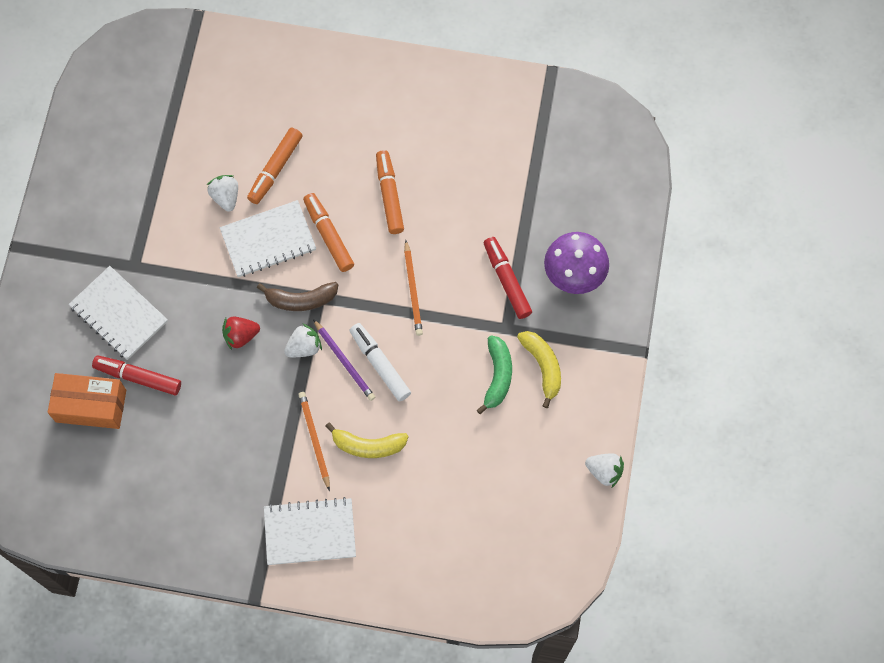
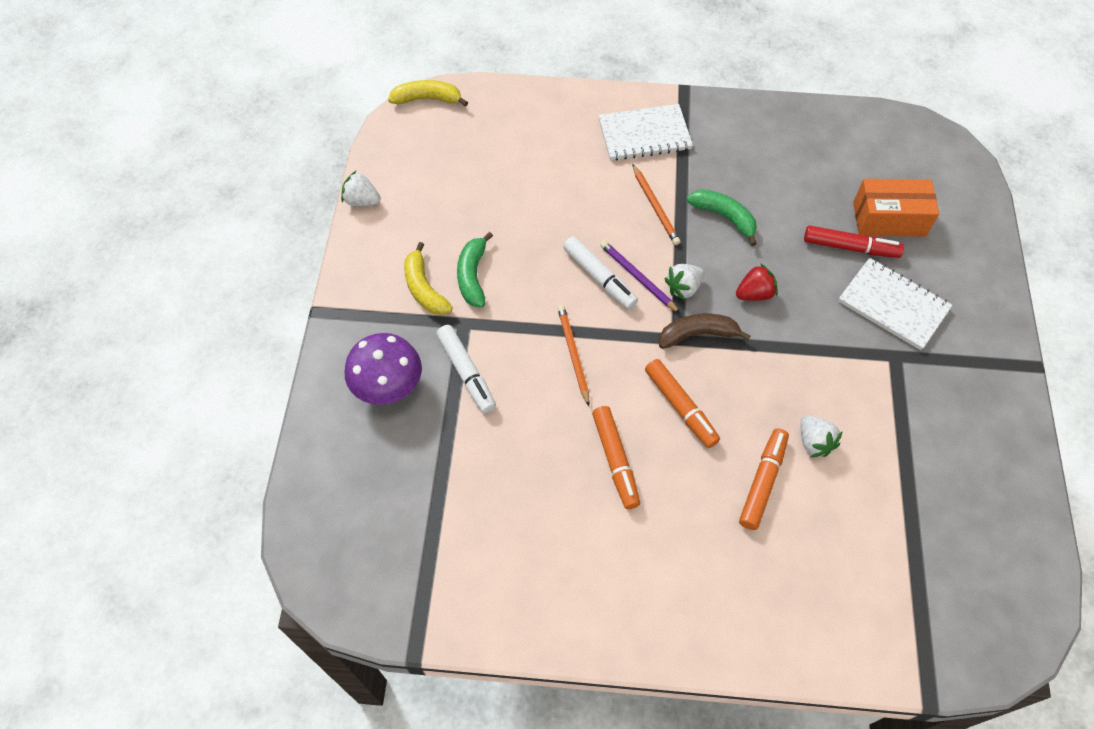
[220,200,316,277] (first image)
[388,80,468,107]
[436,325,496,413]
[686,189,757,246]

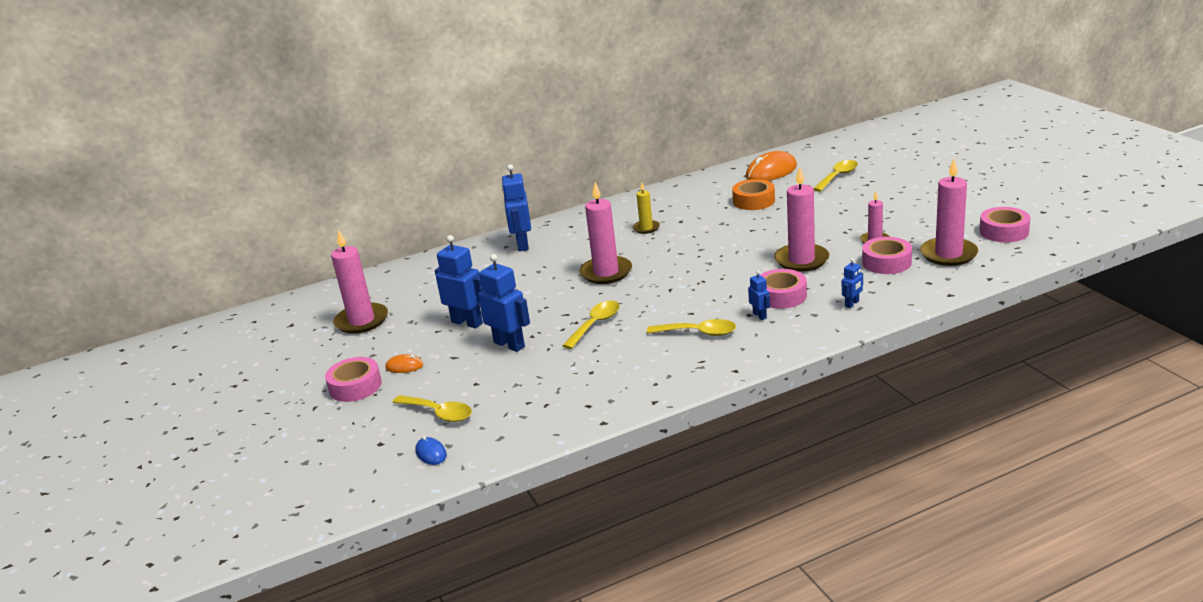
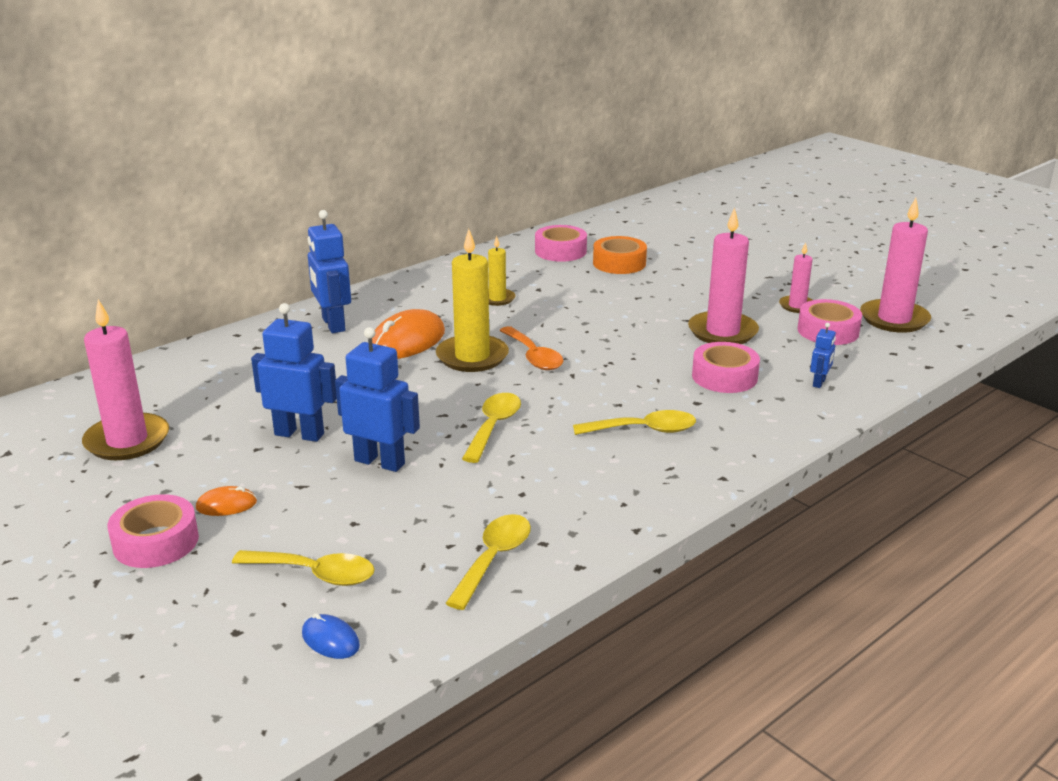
[436,229,509,372]
[372,309,445,359]
[748,270,770,320] (first image)
[446,514,531,610]
[535,225,587,262]
[499,326,564,370]

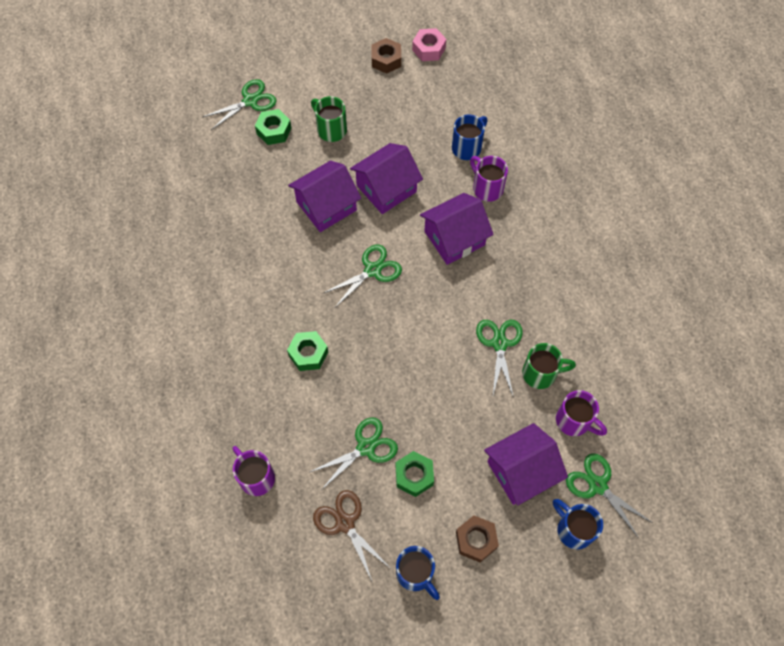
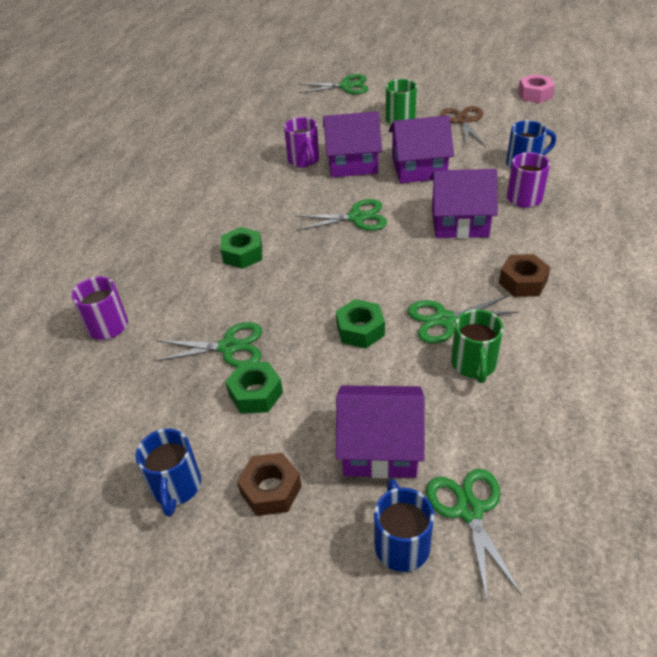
[336,299,385,348]
[441,106,486,147]
[499,254,551,297]
[408,296,519,344]
[451,309,504,383]
[284,117,319,168]

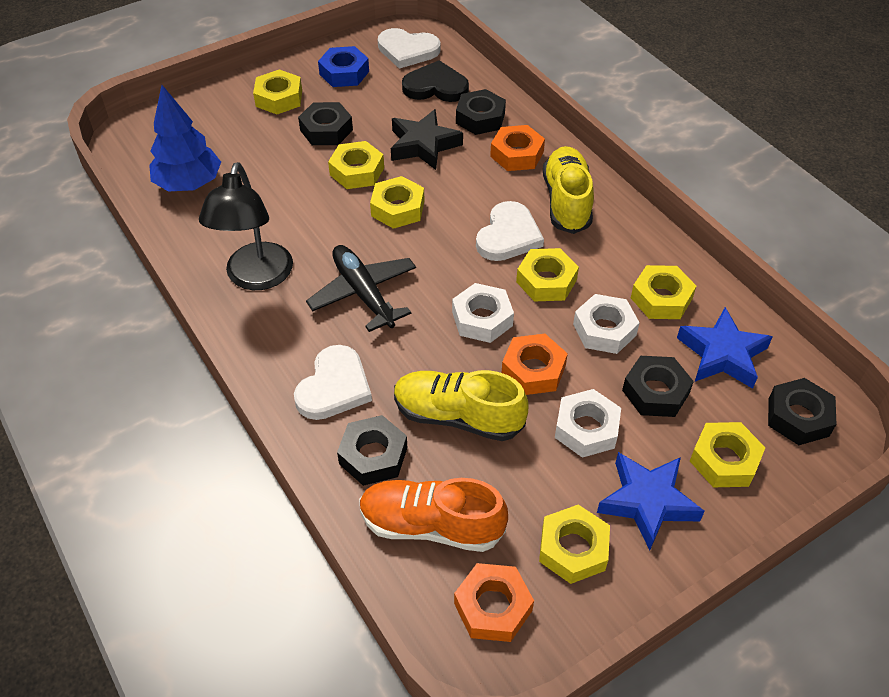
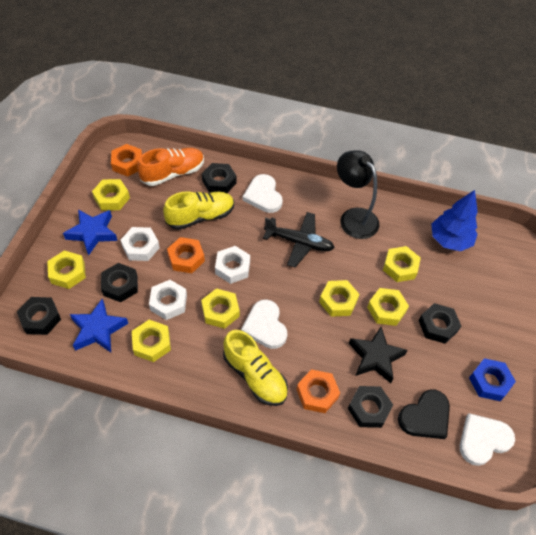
[383,246,421,282]

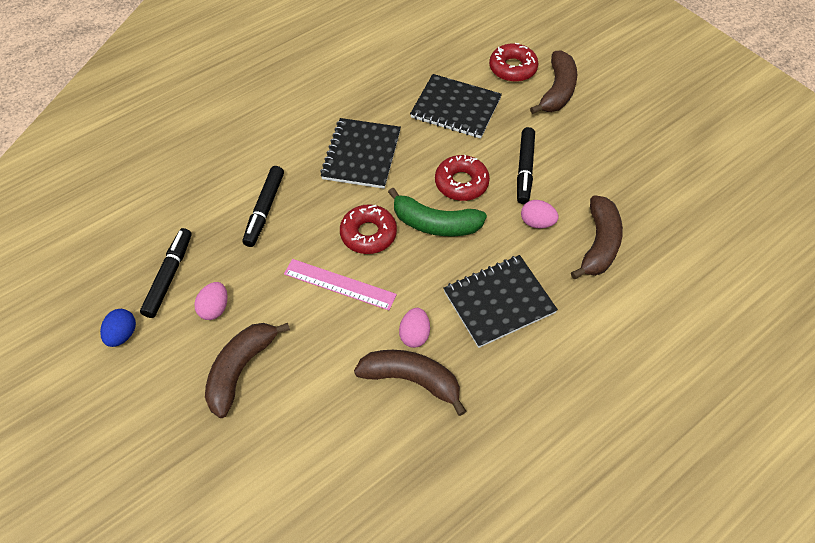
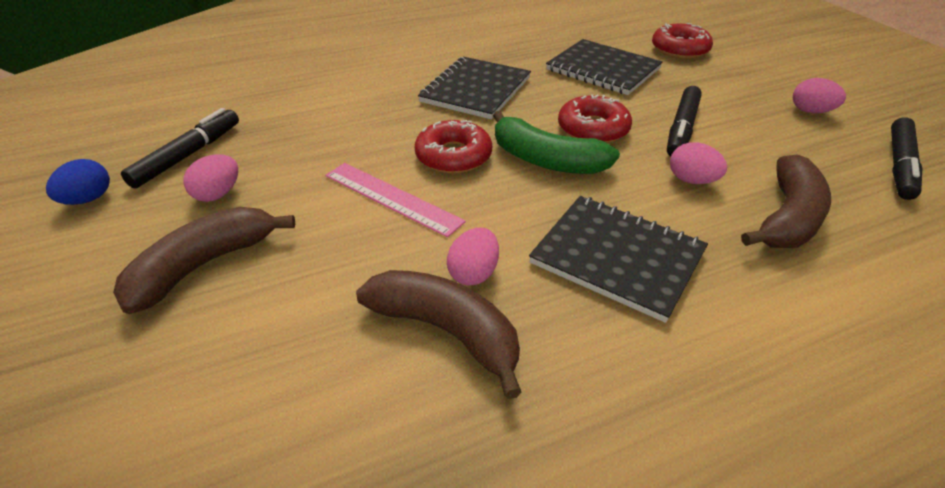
[891,117,922,200]
[529,196,708,323]
[530,50,577,114] (first image)
[793,78,846,113]

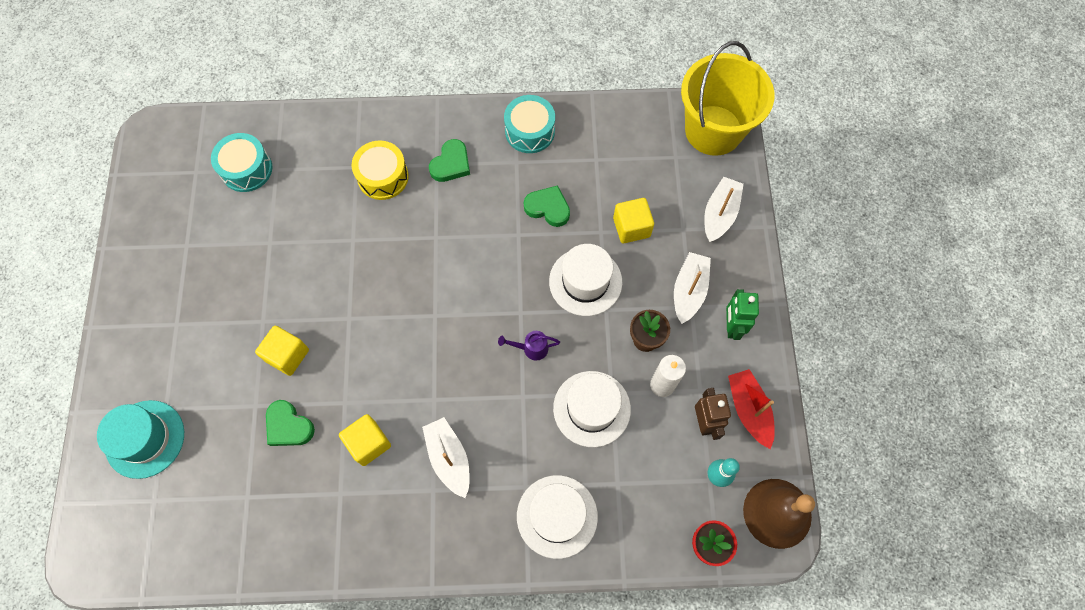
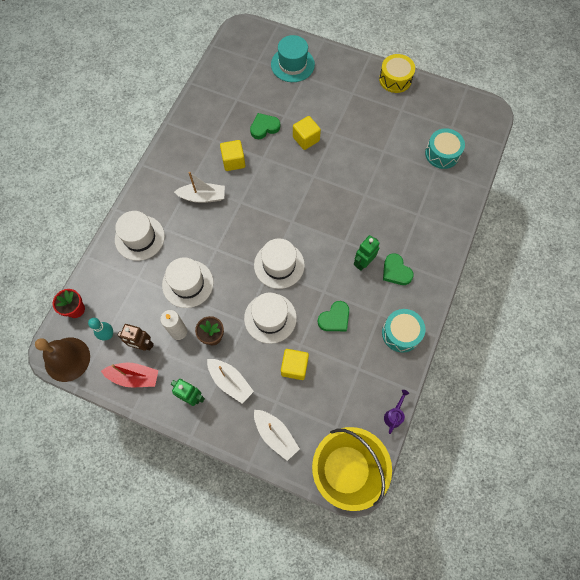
[379,54,415,93]
[384,390,409,434]
[254,238,305,289]
[354,235,380,271]

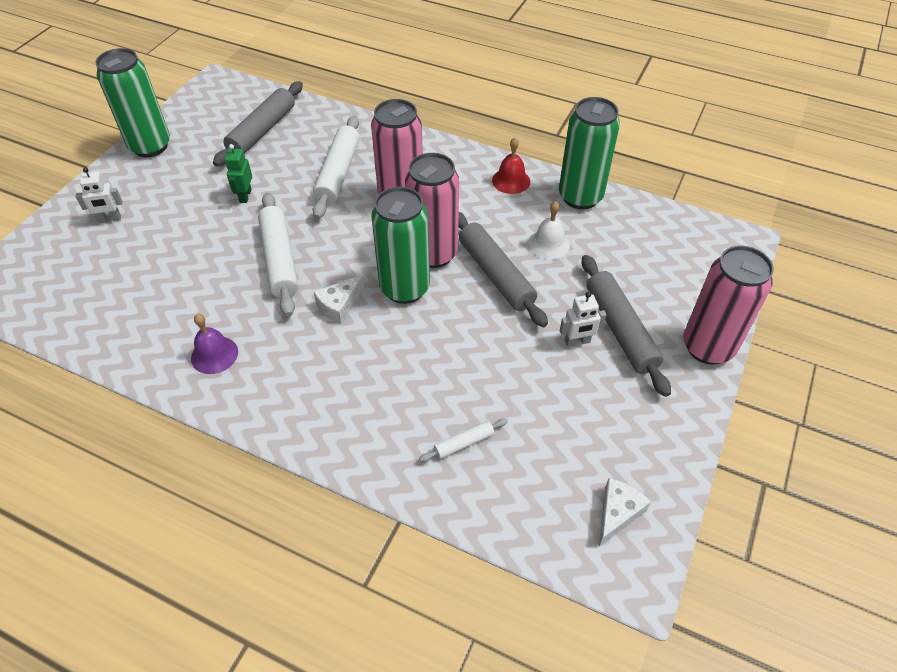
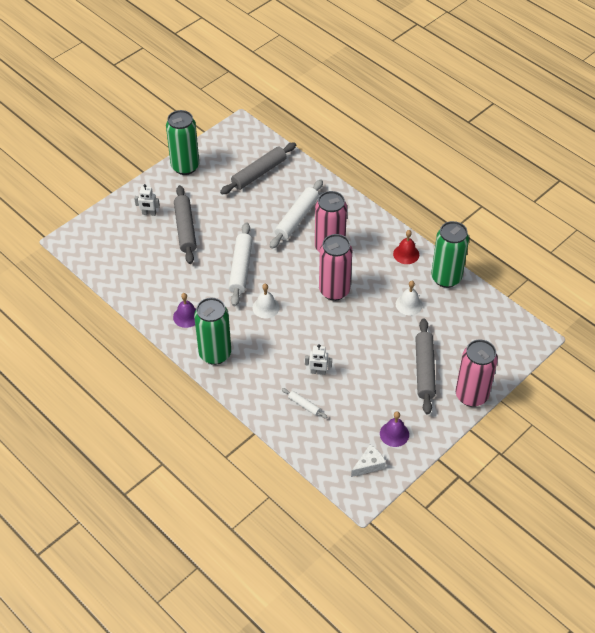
[225,144,252,203] (first image)
[253,284,280,318]
[194,298,231,365]
[282,388,327,418]
[174,185,196,264]
[305,344,332,375]
[380,411,409,447]

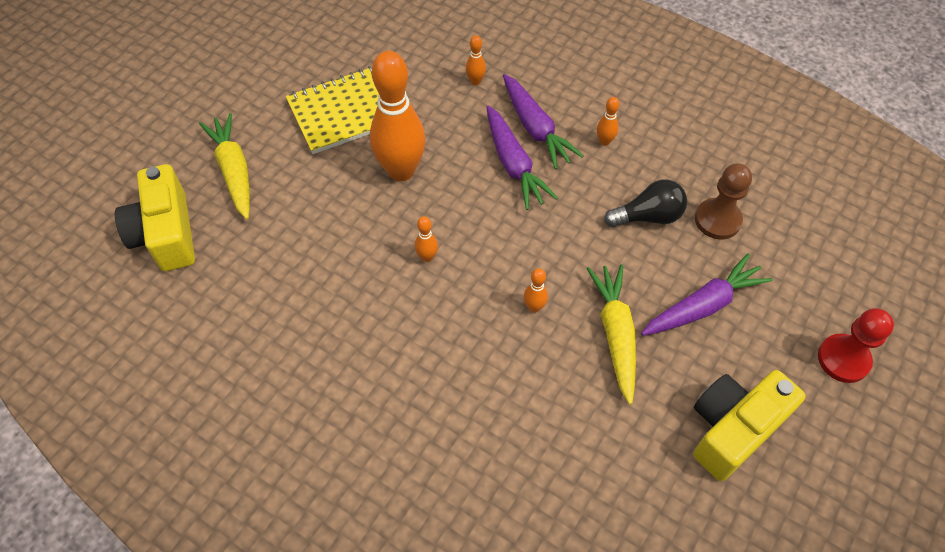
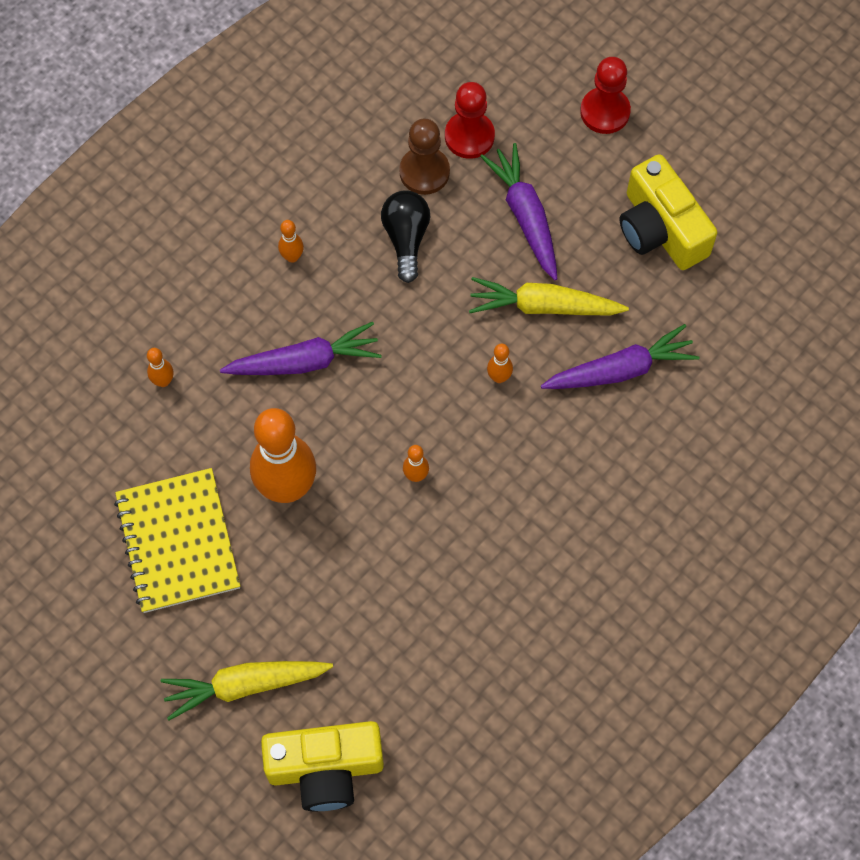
[541,324,699,389]
[445,82,495,159]

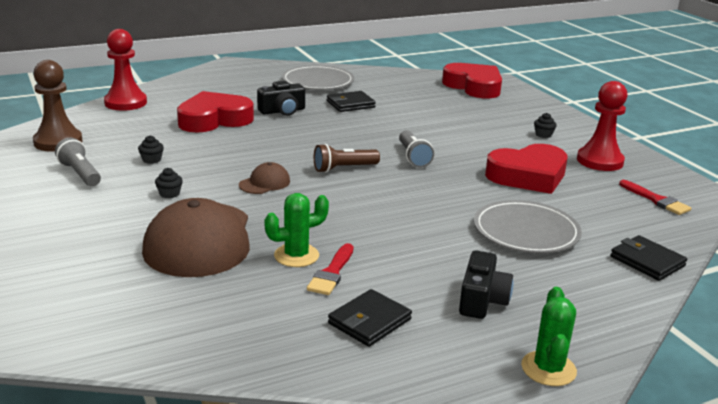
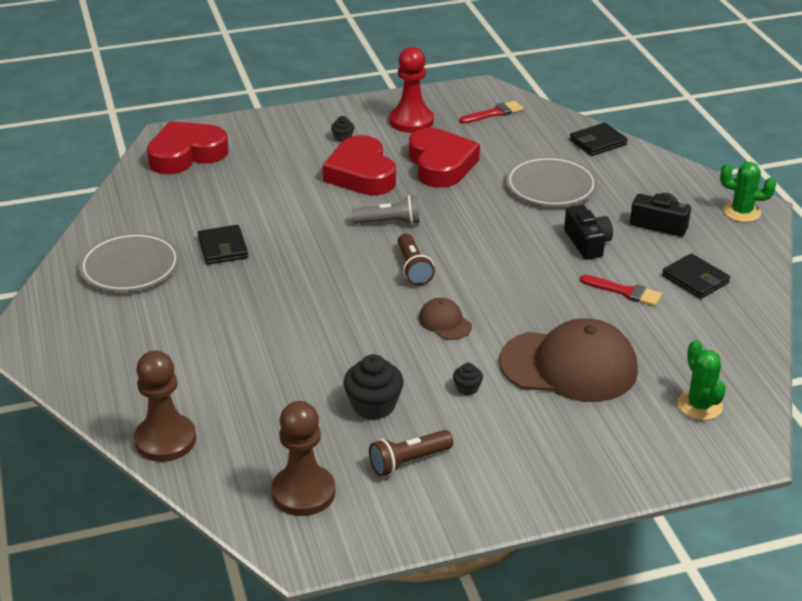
[369,430,453,476]
[134,350,196,462]
[344,354,404,420]
[322,135,396,195]
[564,205,613,260]
[677,340,726,420]

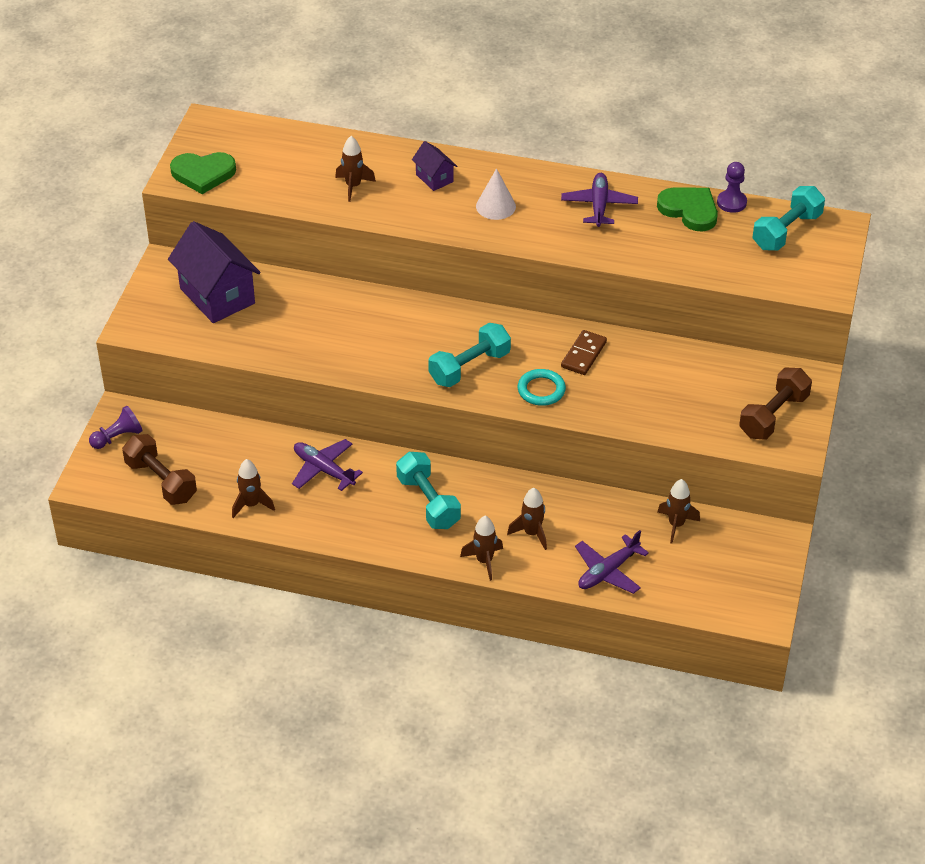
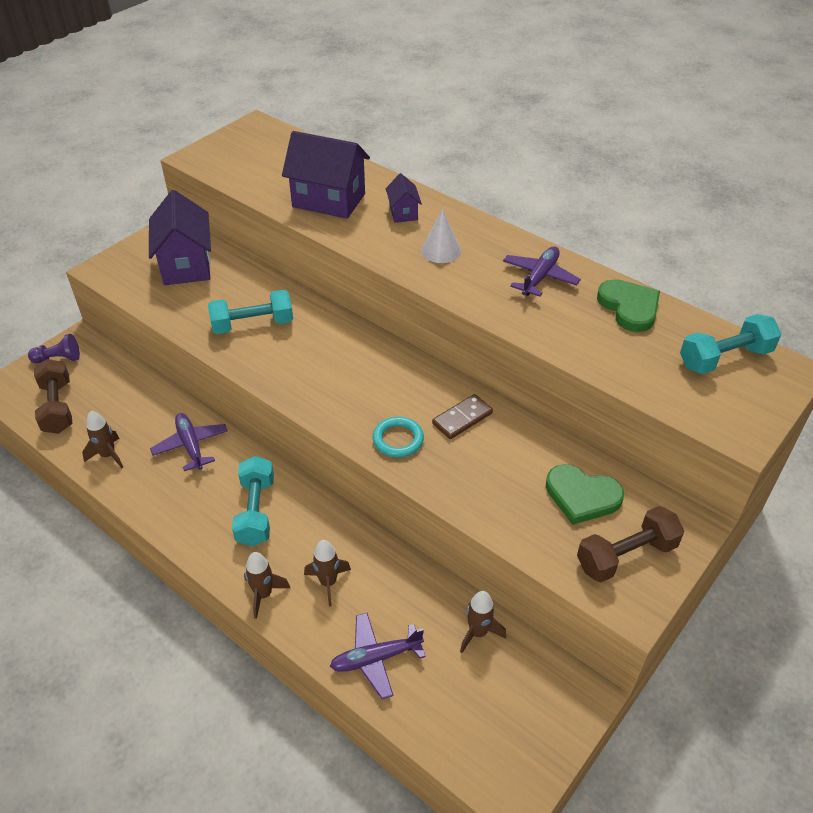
[546,464,624,525]
[282,131,370,219]
[208,290,293,334]
[717,162,747,213] (first image)

